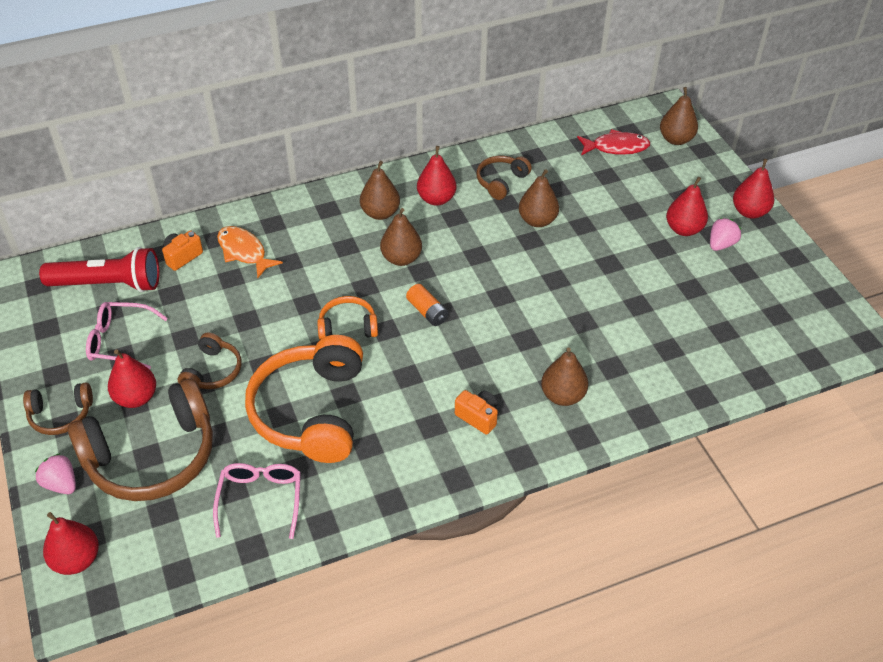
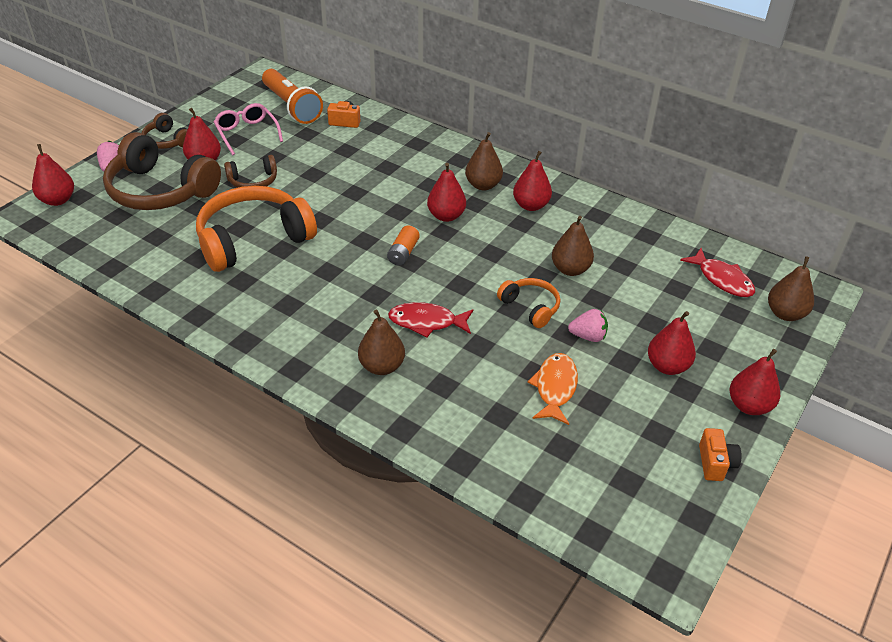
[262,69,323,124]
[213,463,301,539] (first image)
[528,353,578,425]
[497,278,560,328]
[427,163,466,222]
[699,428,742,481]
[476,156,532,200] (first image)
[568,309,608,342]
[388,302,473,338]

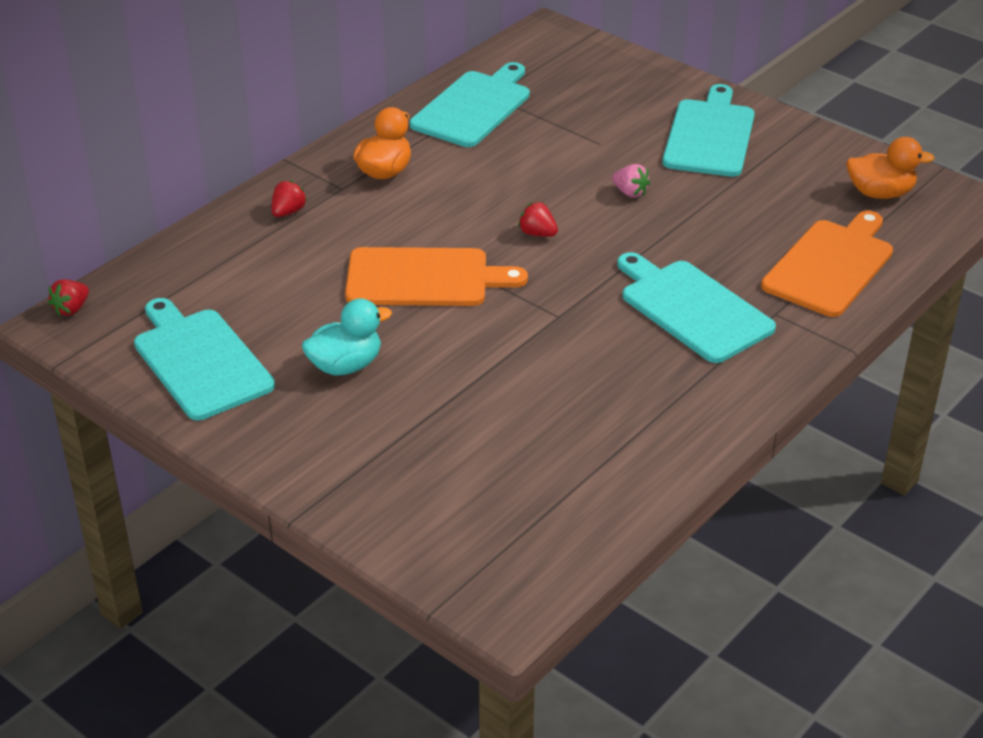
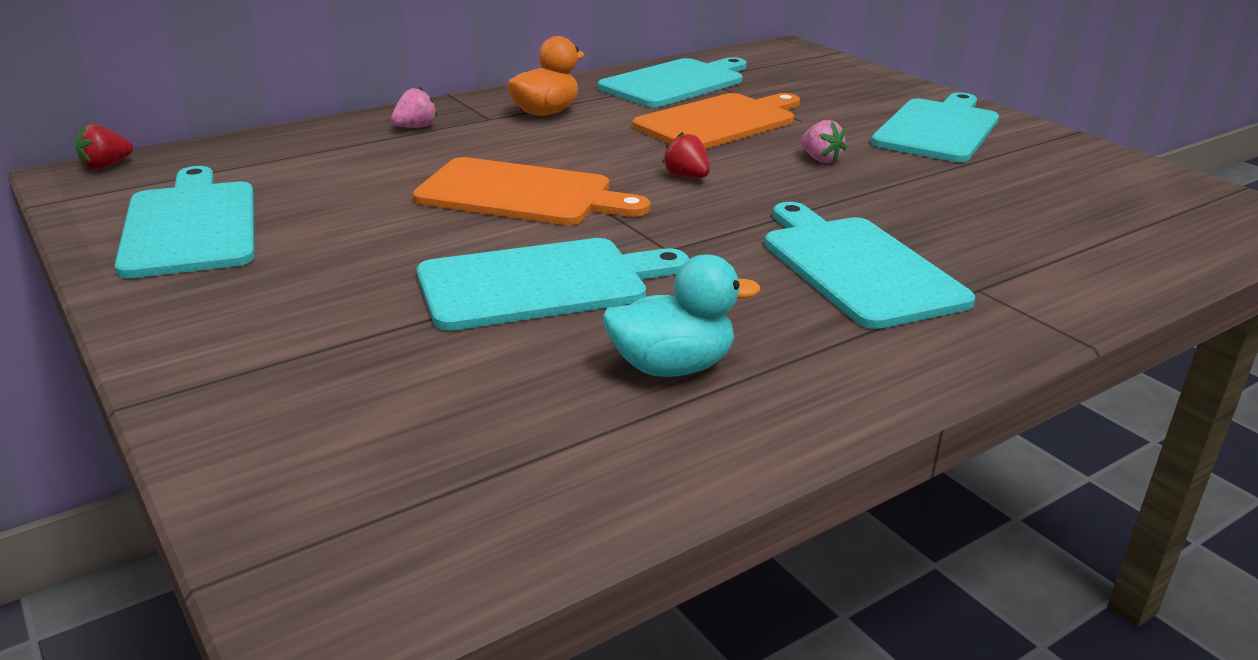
[391,87,437,128]
[602,254,760,377]
[632,93,800,149]
[846,137,935,199] (first image)
[417,238,689,331]

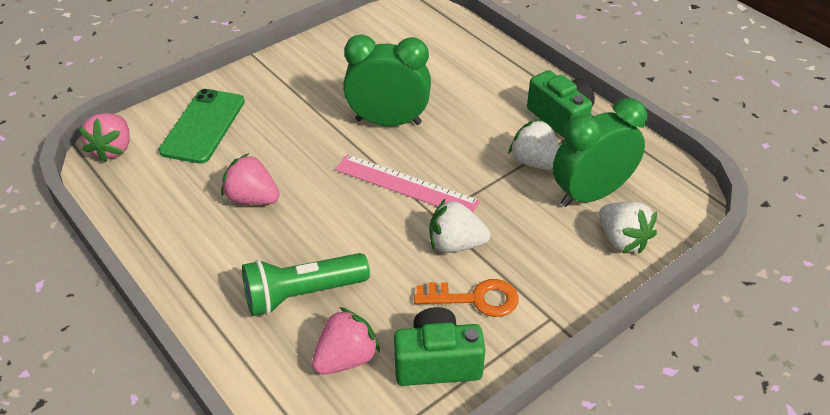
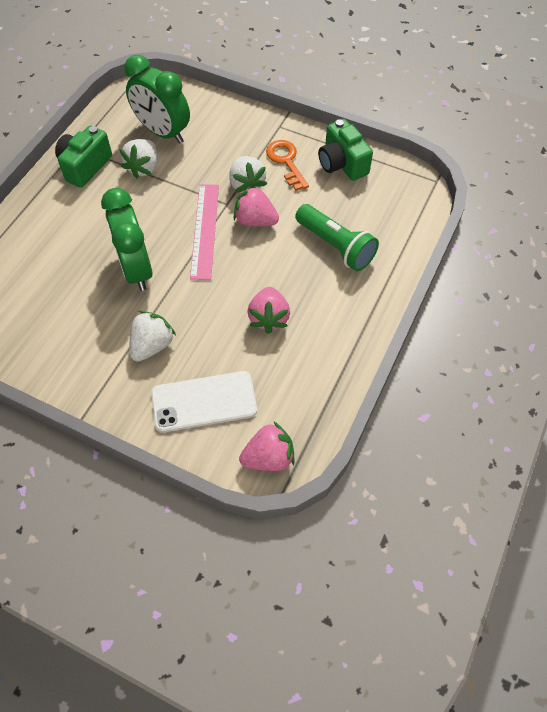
[151,371,257,433]
[234,185,279,226]
[130,311,176,362]

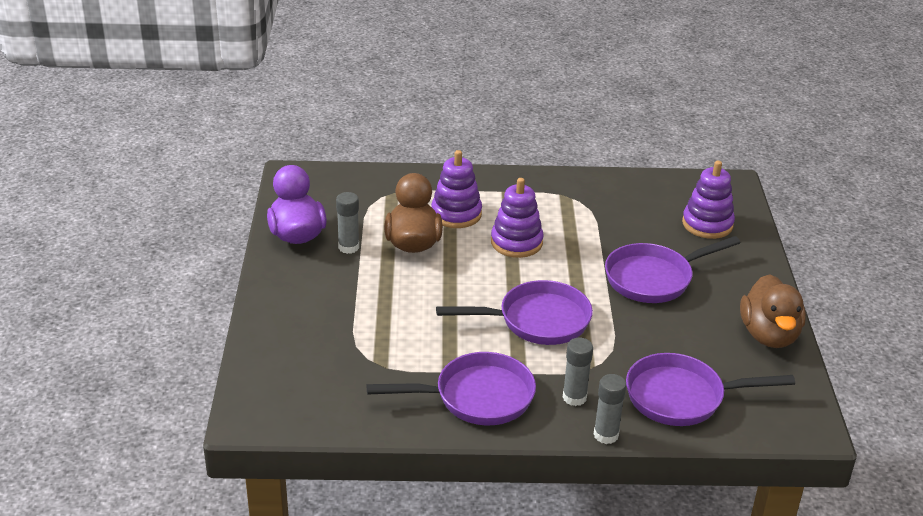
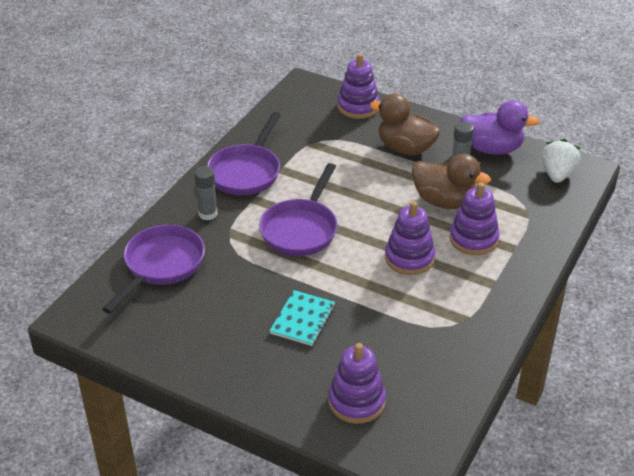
[594,374,626,444] (first image)
[270,290,335,346]
[370,93,441,155]
[337,54,380,119]
[542,139,580,183]

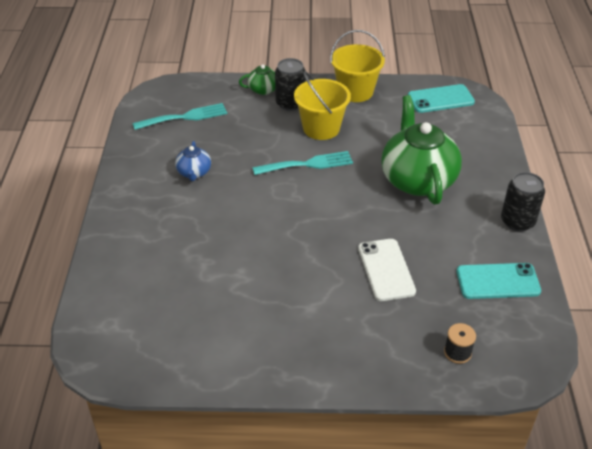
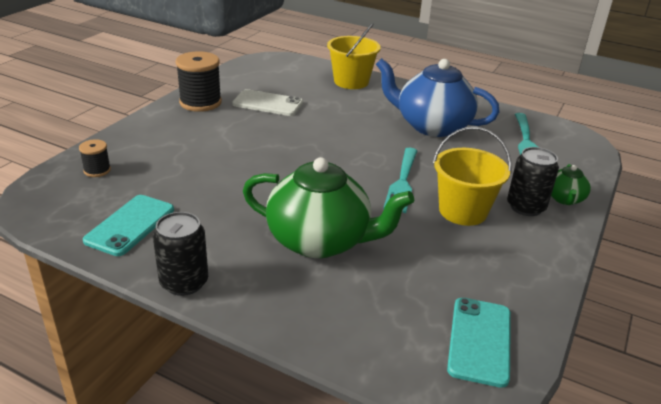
[376,58,500,137]
[327,23,381,89]
[232,89,303,116]
[176,51,222,112]

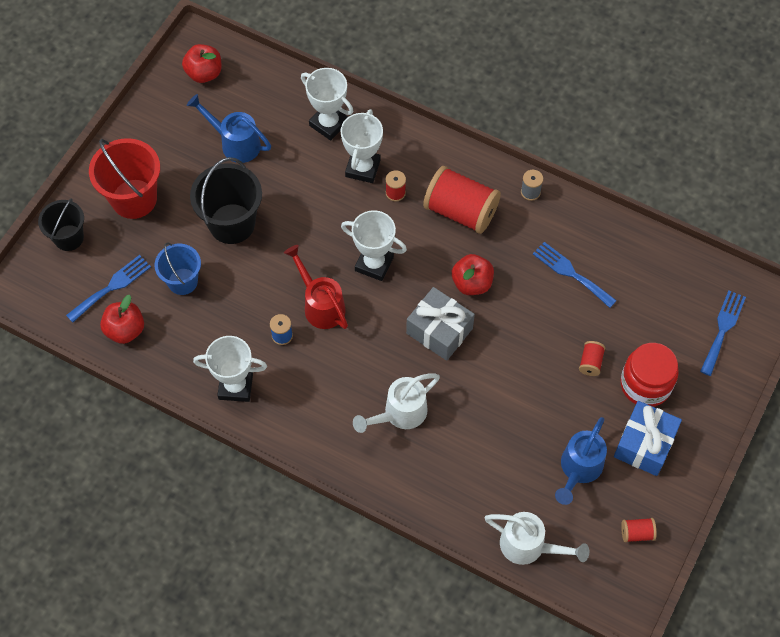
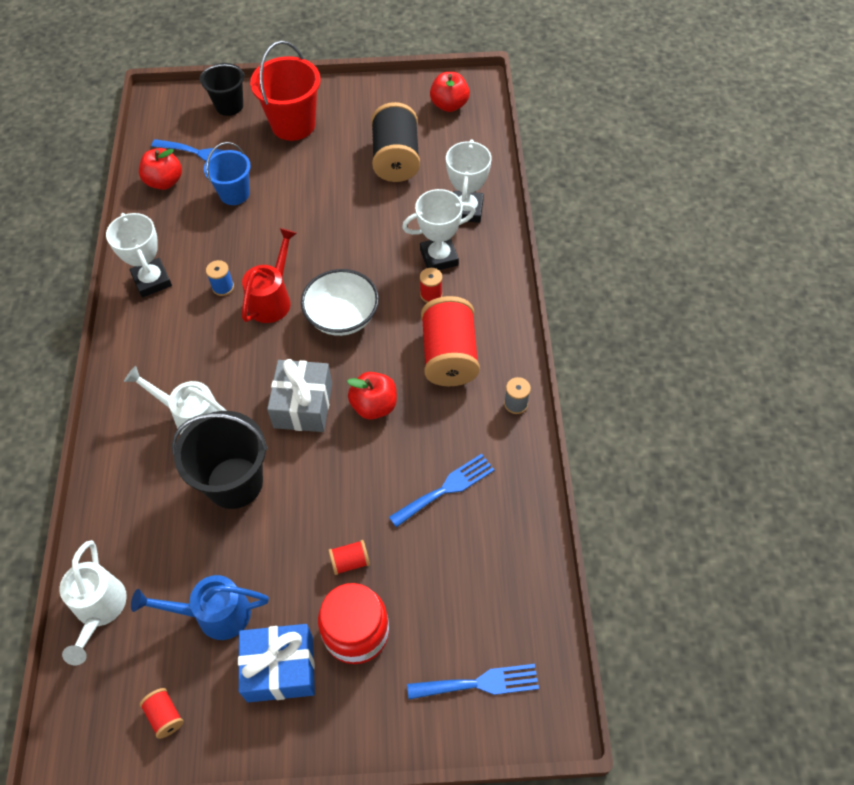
[371,102,420,182]
[172,411,268,509]
[301,269,379,336]
[389,454,495,528]

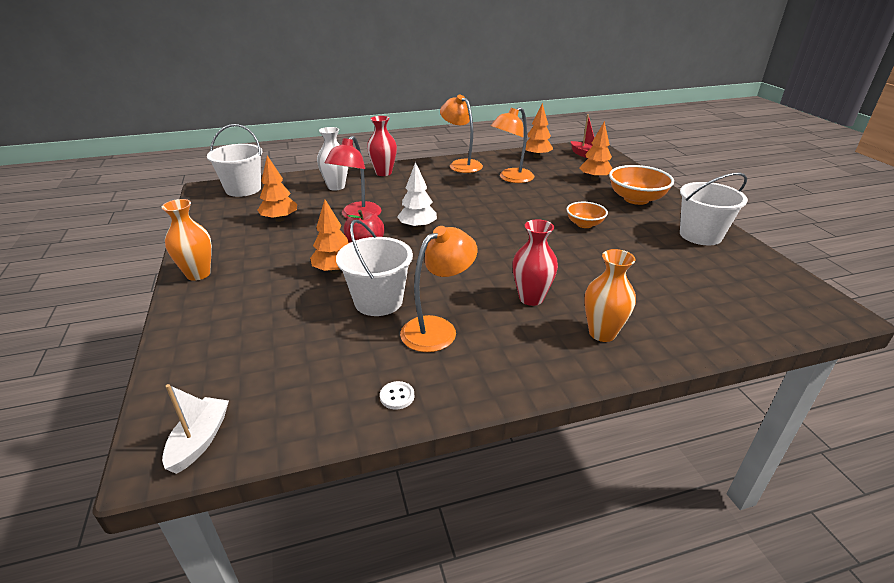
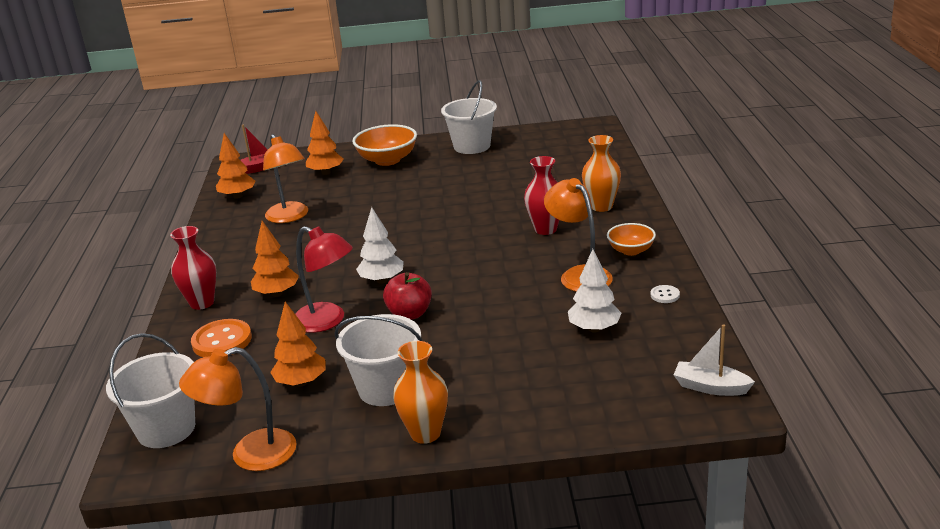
[251,221,299,297]
[191,319,252,357]
[334,314,422,406]
[179,347,297,471]
[607,223,656,256]
[568,249,621,333]

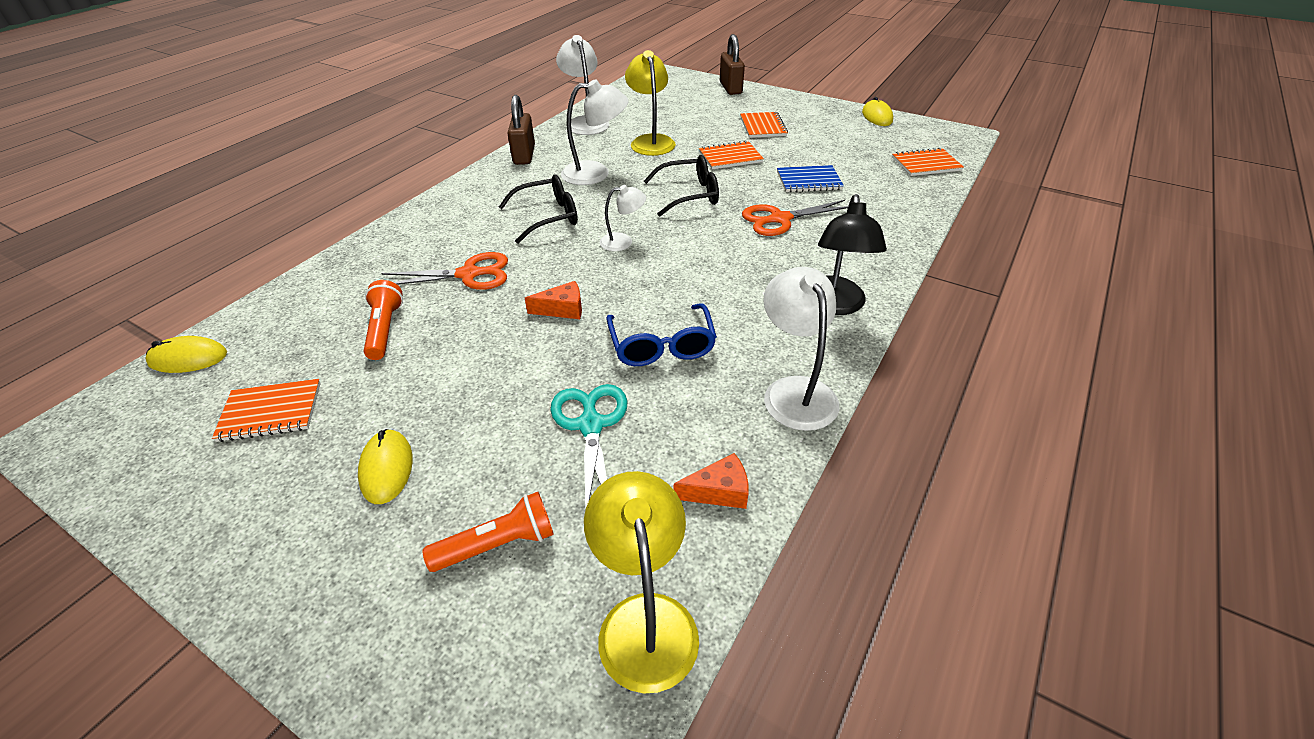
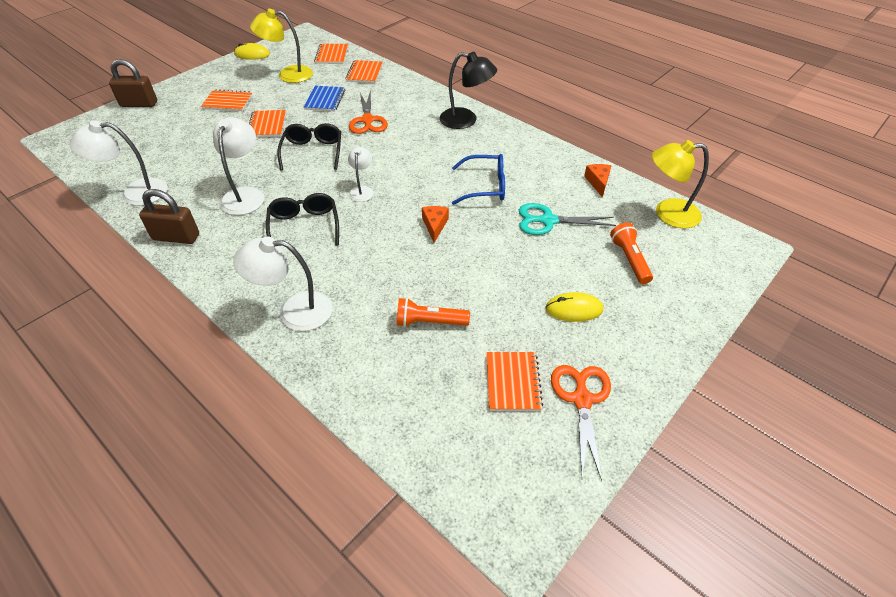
[145,336,227,373] (first image)
[551,365,611,481]
[250,9,313,83]
[233,236,333,331]
[345,60,383,83]

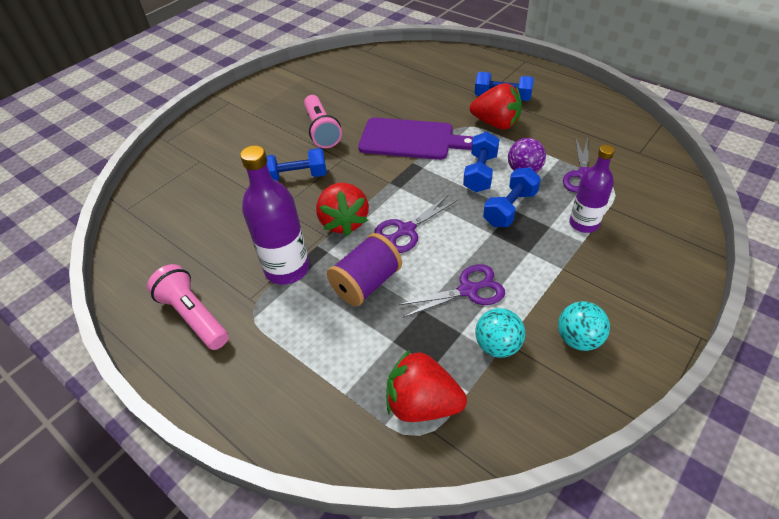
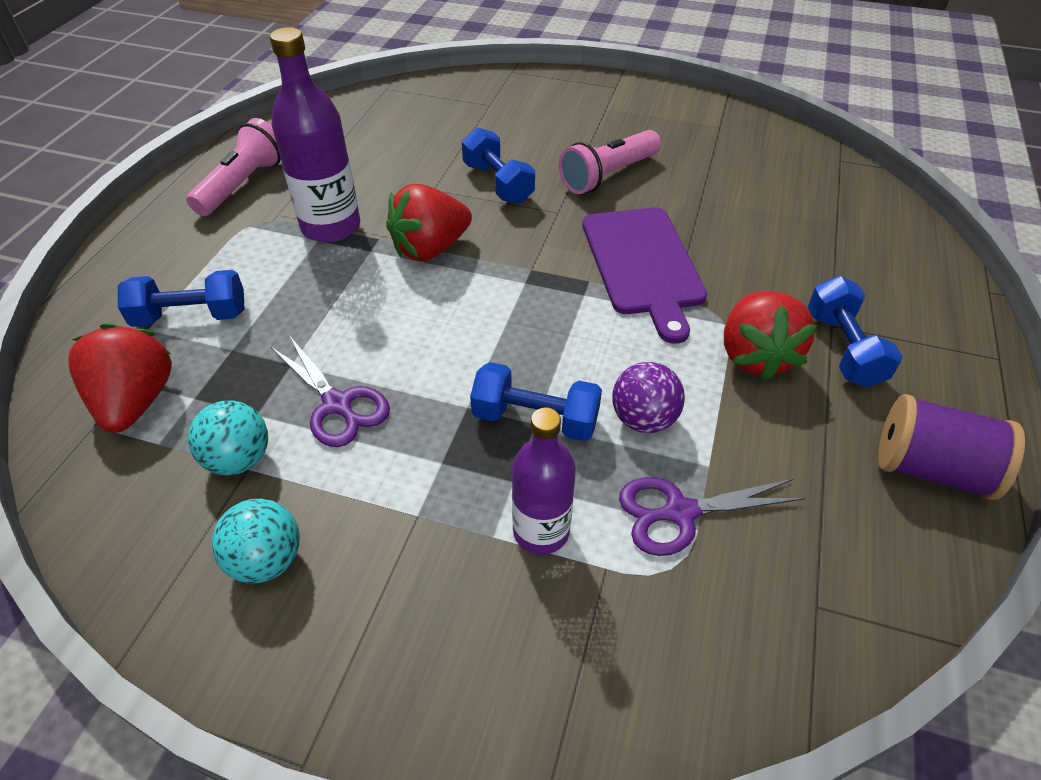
[878,394,1025,500]
[374,195,458,253] (first image)
[118,270,244,327]

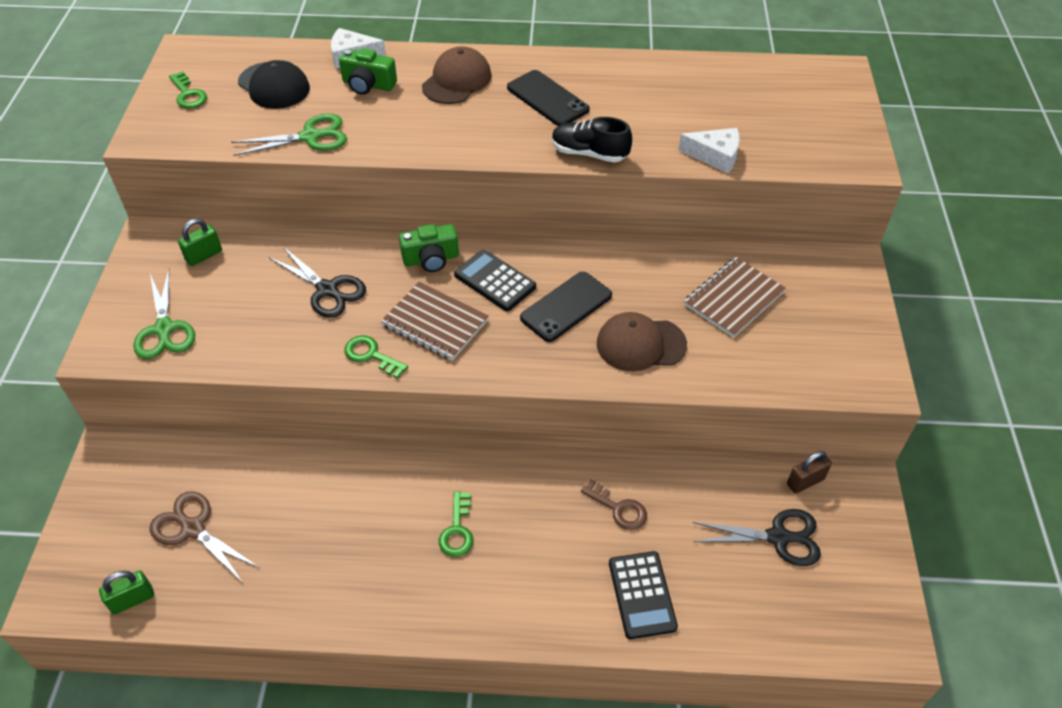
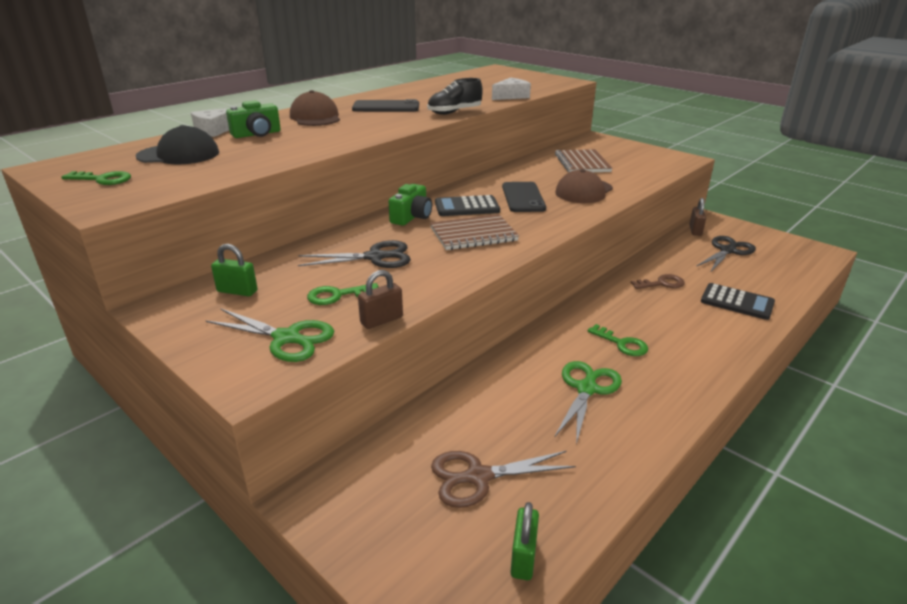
[211,244,258,296]
[555,361,622,444]
[307,283,378,305]
[358,270,403,329]

